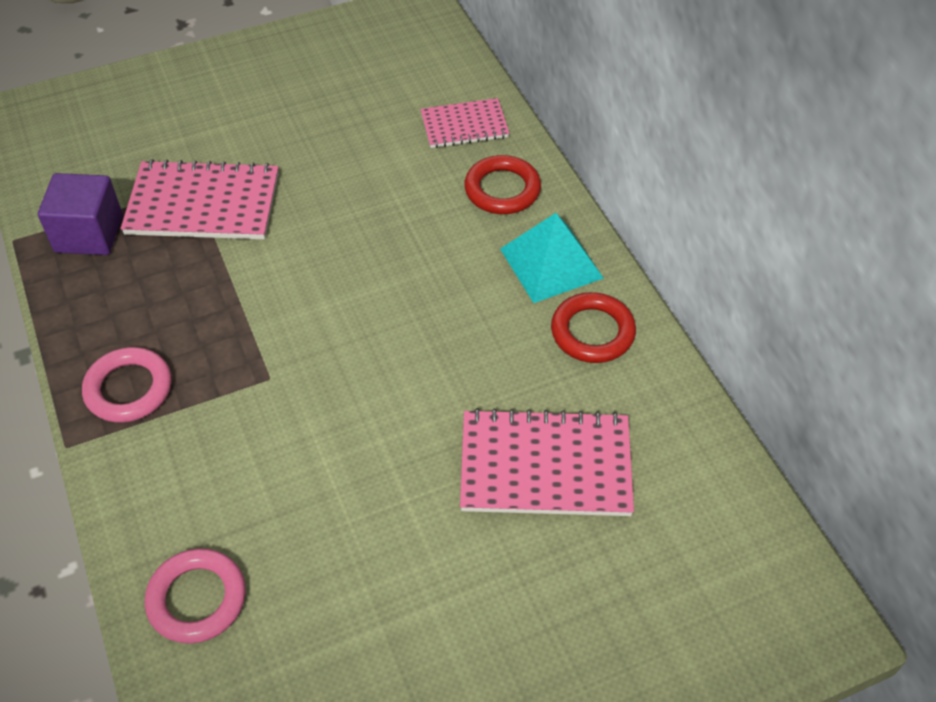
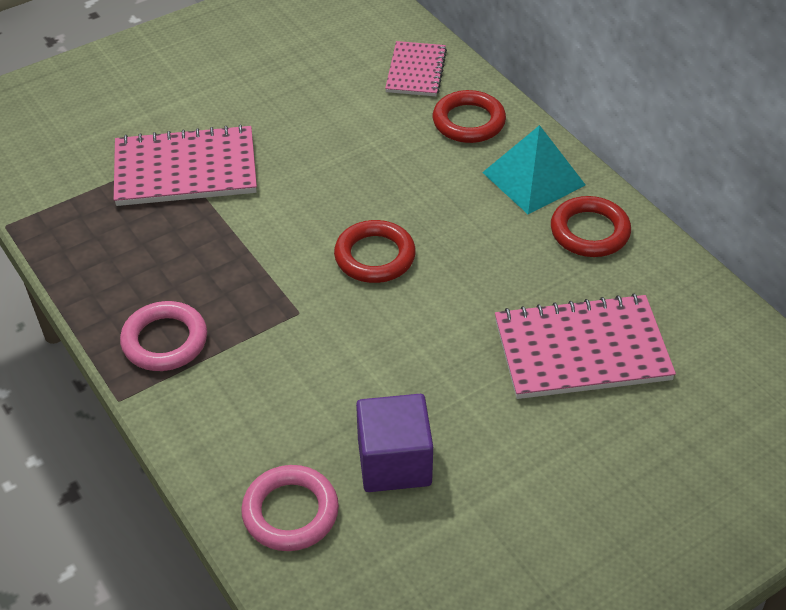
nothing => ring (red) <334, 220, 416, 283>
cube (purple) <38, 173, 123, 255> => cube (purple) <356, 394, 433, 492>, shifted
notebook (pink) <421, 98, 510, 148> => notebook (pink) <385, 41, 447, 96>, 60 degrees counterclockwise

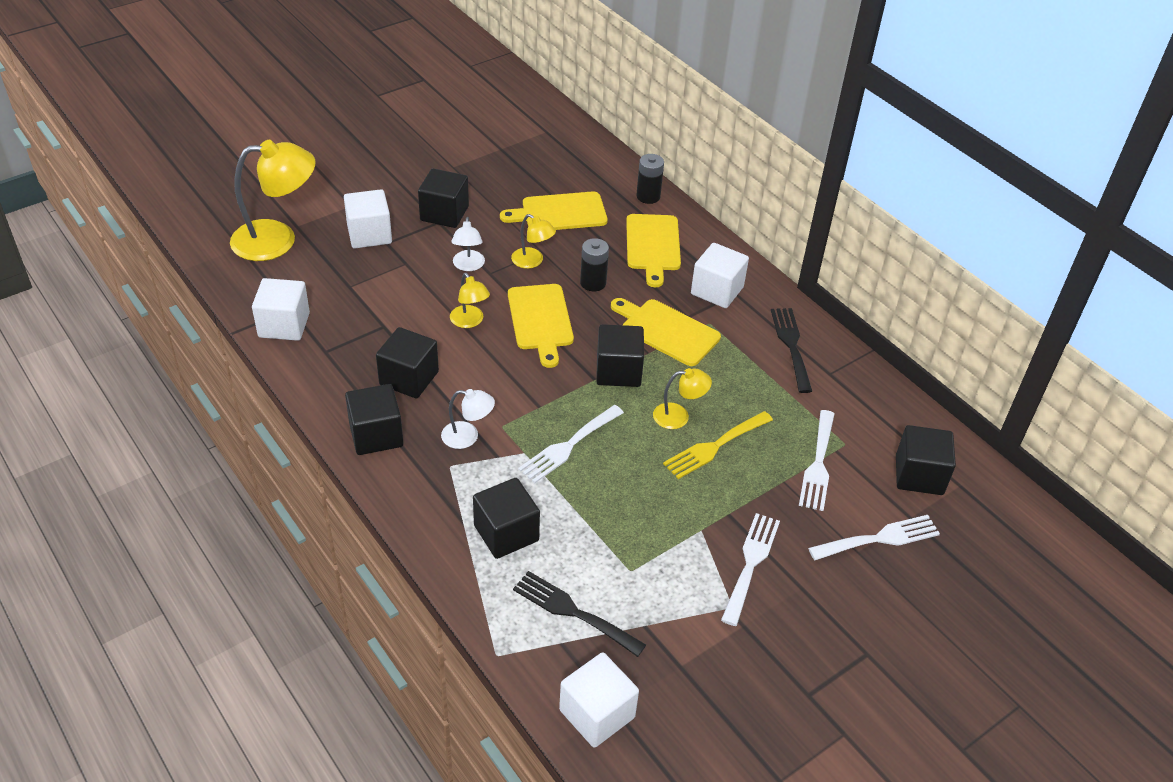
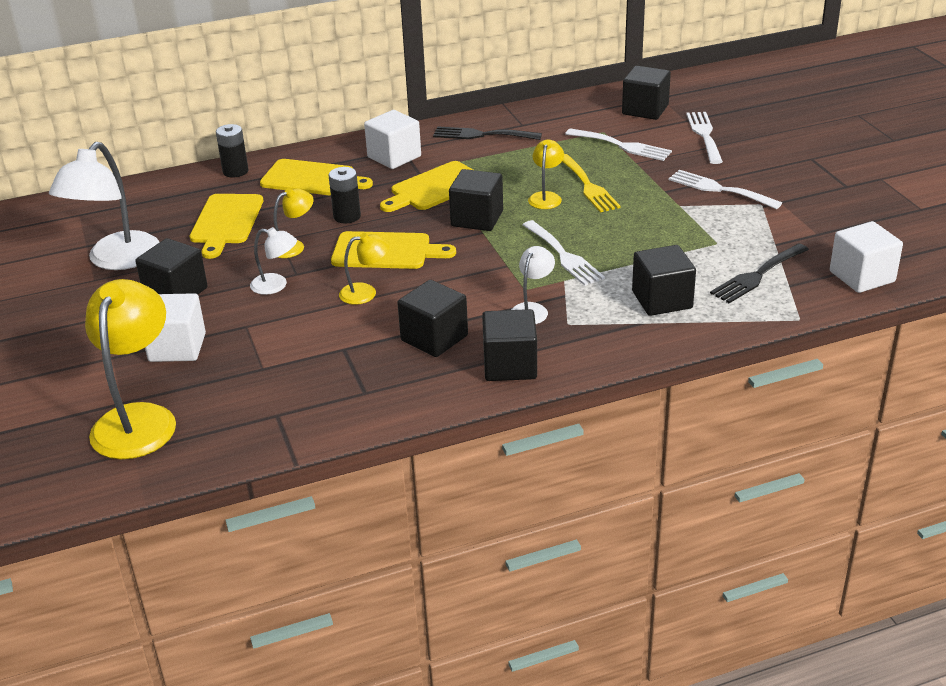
cube (white) <252, 278, 310, 341> => nothing
nothing => lamp (white) <49, 142, 160, 270>

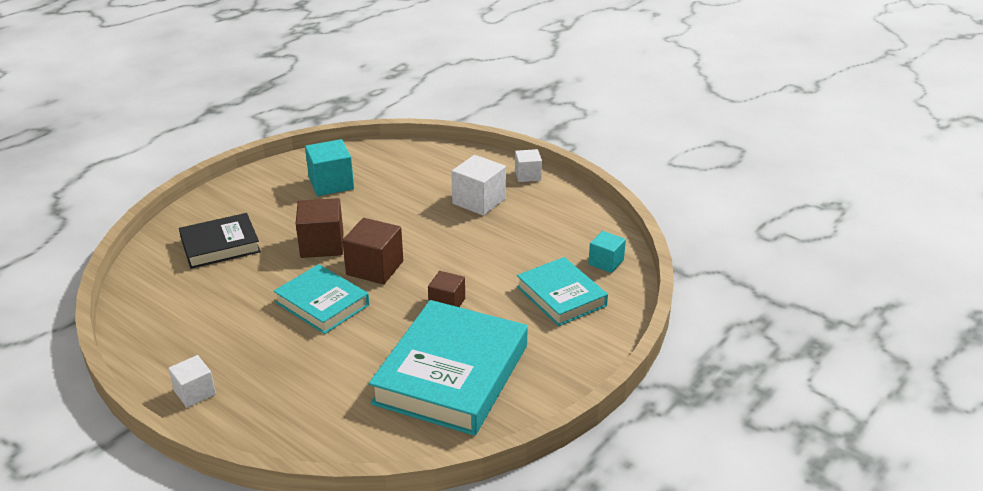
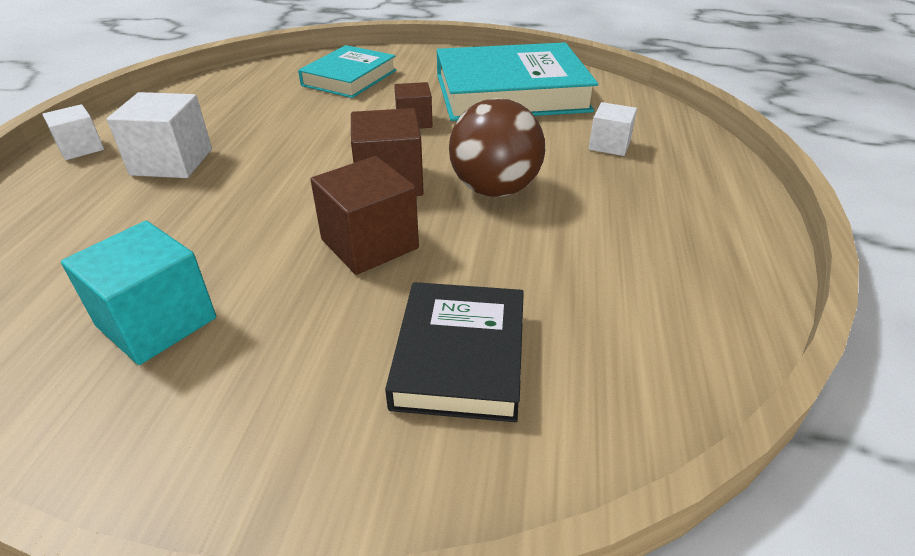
cube (turquoise) <588, 231, 626, 273> => nothing
cube (white) <168, 355, 216, 408> => cube (white) <589, 102, 637, 156>, shifted
book (turquoise) <273, 264, 369, 334> => ball (brown) <449, 98, 545, 197>
book (black) <179, 213, 261, 269> => book (black) <385, 282, 524, 422>, 60 degrees clockwise

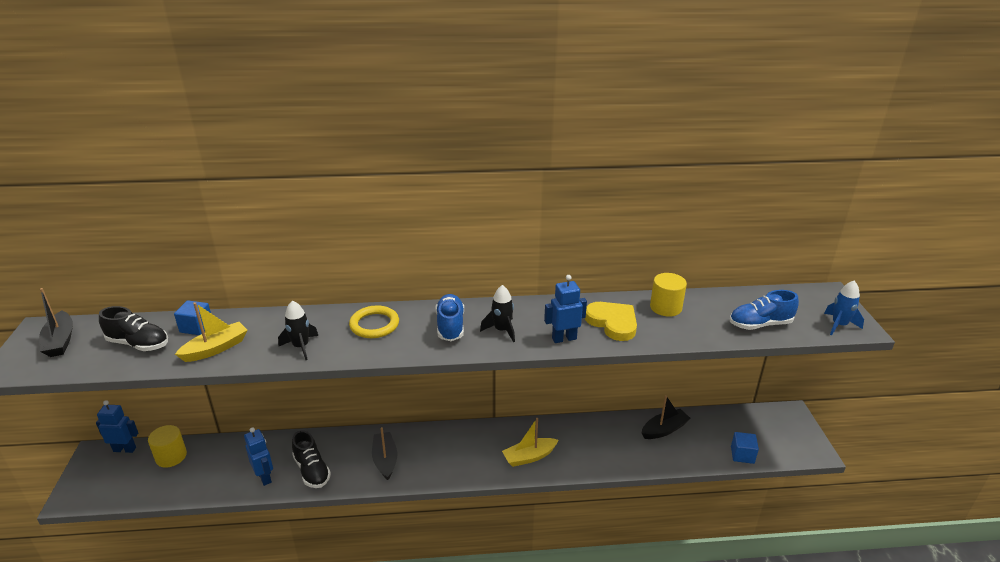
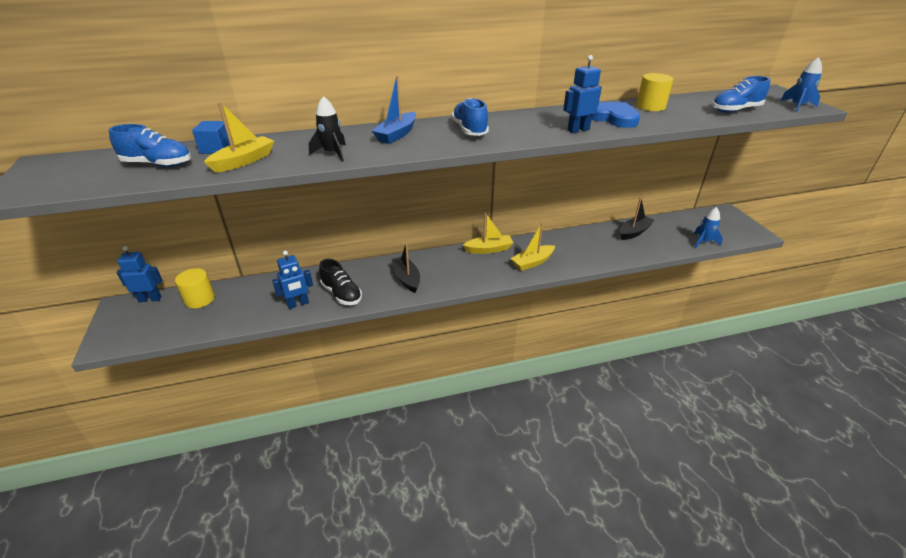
boat (black) <39, 288, 73, 357> => nothing
rocket (black) <480, 285, 515, 342> => nothing
nothing => boat (yellow) <463, 213, 514, 254>
ring (yellow) <349, 305, 399, 338> => boat (blue) <372, 75, 416, 144>
cube (blue) <731, 432, 759, 464> => rocket (blue) <694, 207, 723, 248>
shoe (black) <99, 306, 168, 351> => shoe (blue) <109, 124, 191, 167>
heart (yellow) <585, 302, 637, 341> => heart (blue) <592, 102, 640, 128>
robot (blue) <244, 427, 273, 486> => robot (blue) <272, 251, 313, 309>, 105 degrees clockwise

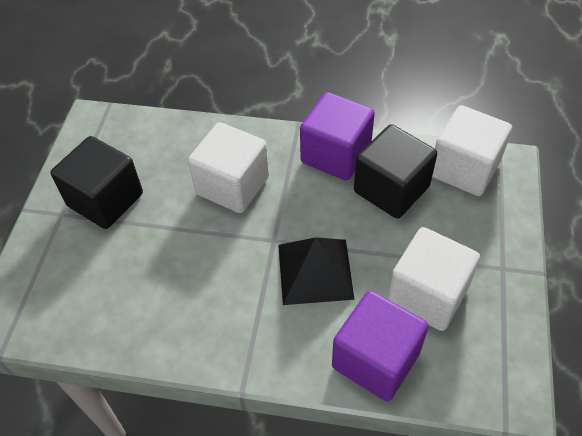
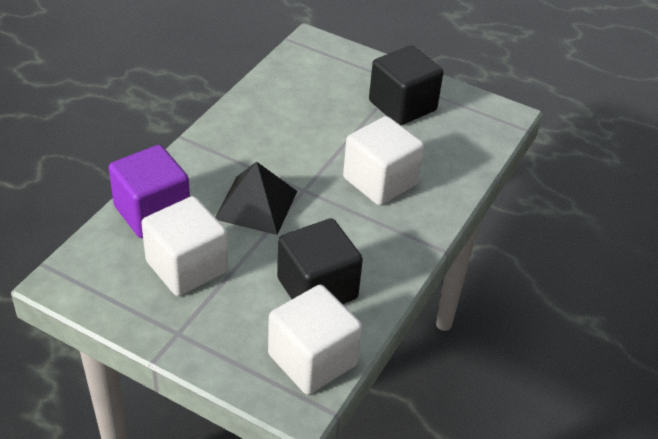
cube (purple) <300, 92, 375, 181> => nothing

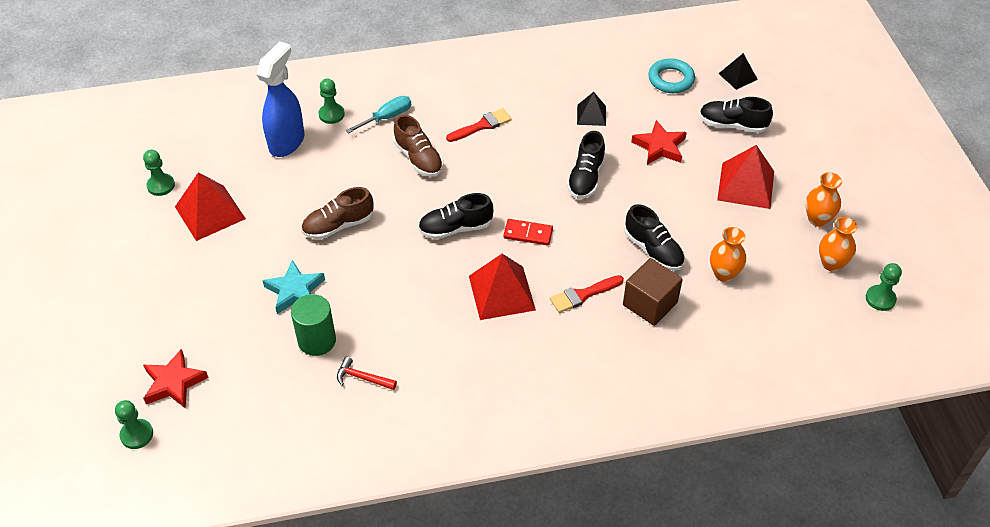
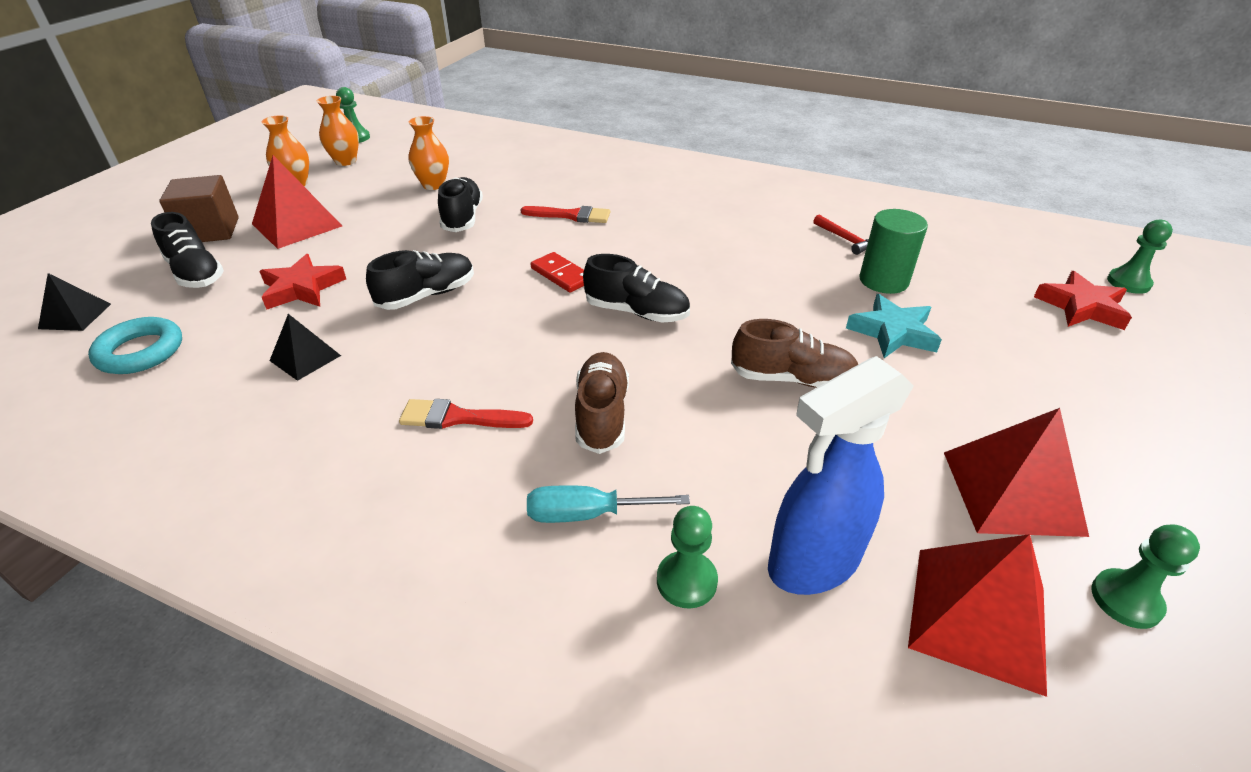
pyramid (red) <469, 254, 536, 320> => pyramid (red) <908, 534, 1047, 697>, shifted
cube (brown) <623, 258, 683, 326> => cube (brown) <159, 175, 239, 242>, shifted

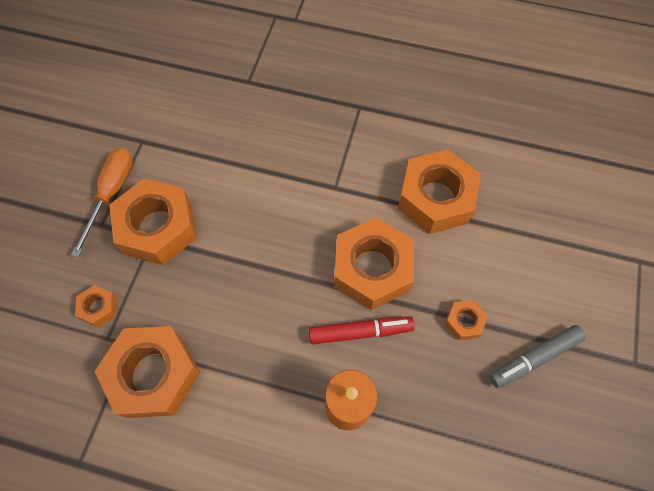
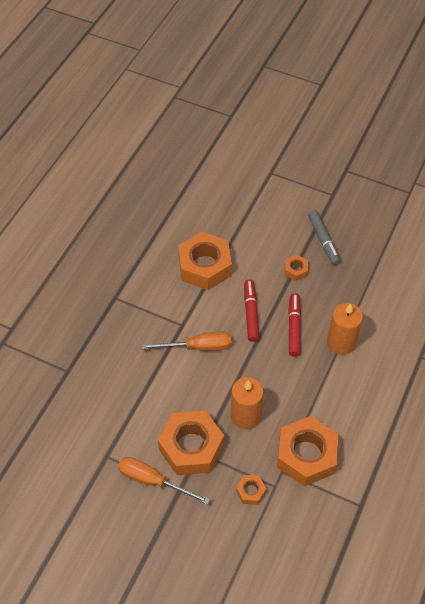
nothing => screwdriver (orange) <141, 332, 232, 351>
nothing => candle (orange) <231, 377, 264, 429>
nut (orange) <334, 218, 414, 310> => marker (red) <244, 279, 259, 342>

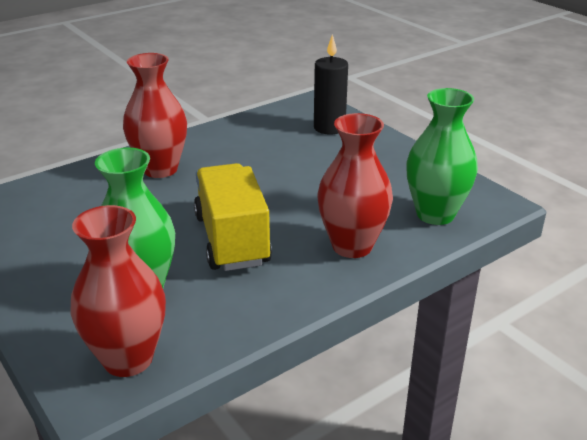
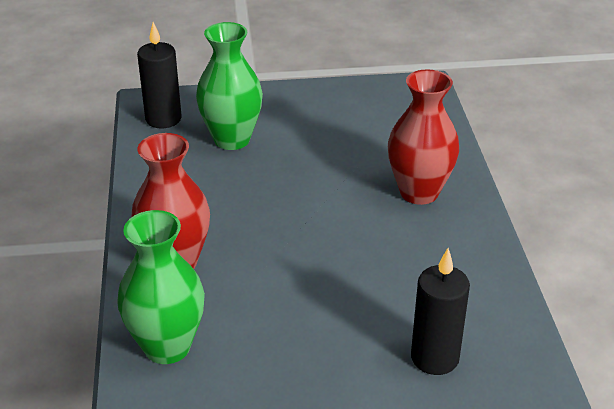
truck (yellow) <194, 163, 272, 271> => nothing
vase (red) <70, 205, 166, 377> => candle (black) <137, 22, 182, 128>

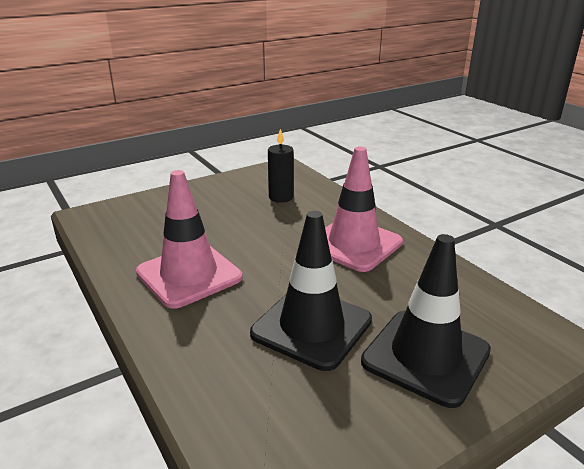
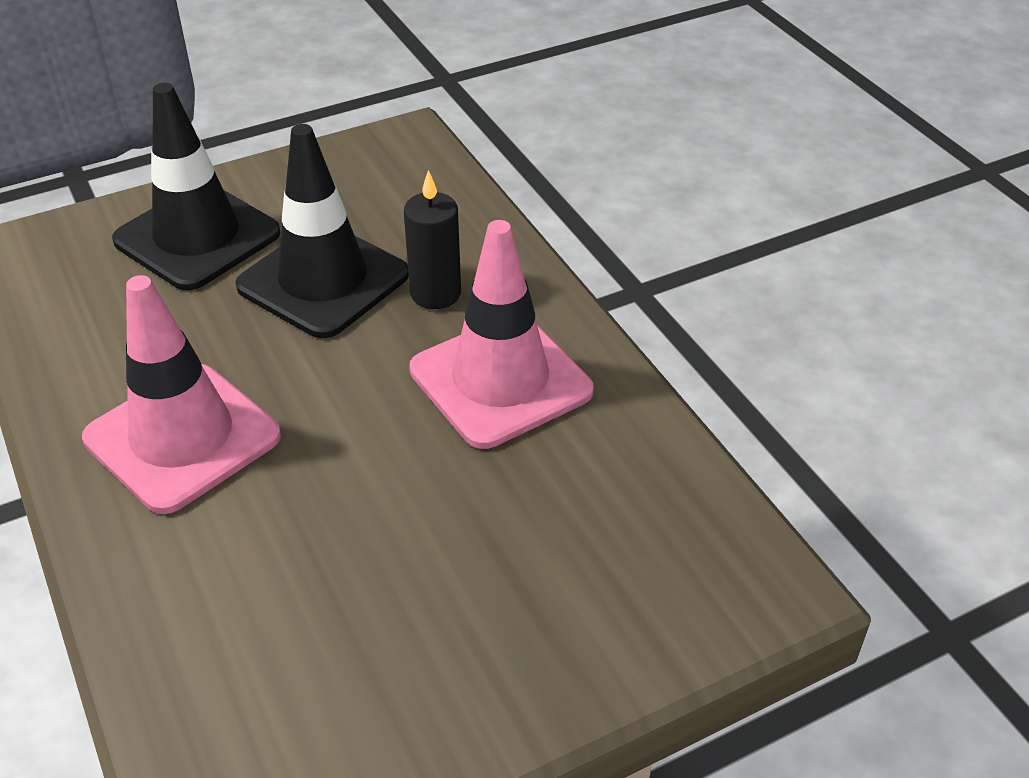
candle (black) <268, 129, 294, 203> => candle (black) <404, 170, 461, 309>, shifted

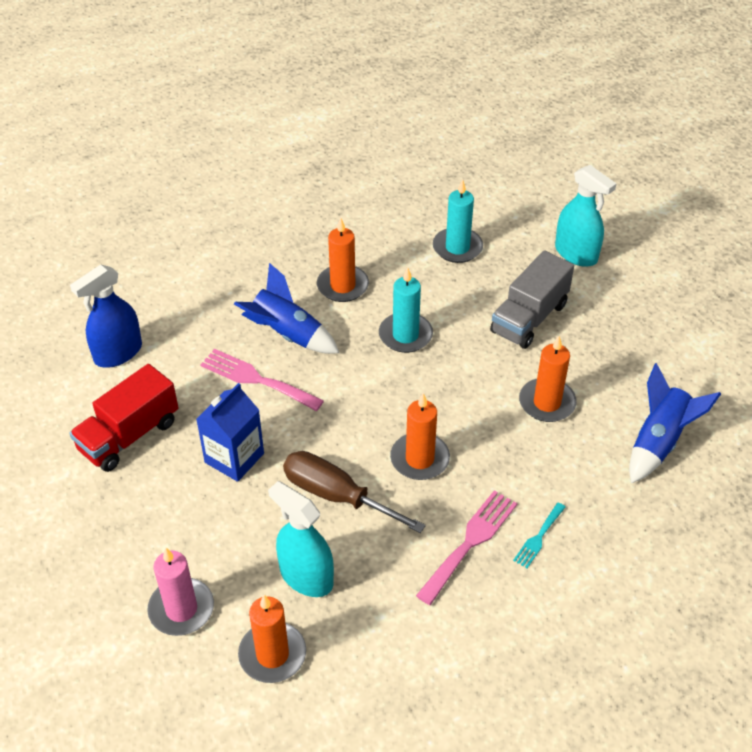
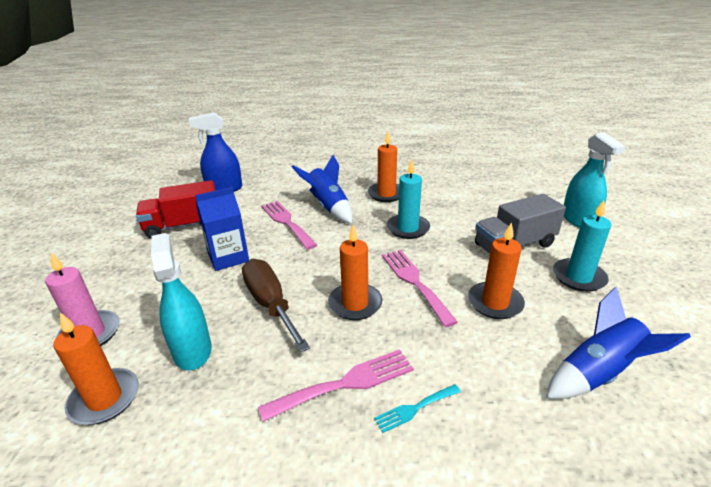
nothing => fork (pink) <382, 250, 458, 327>
candle (turquoise) <433, 179, 483, 263> => candle (turquoise) <553, 200, 611, 292>, shifted

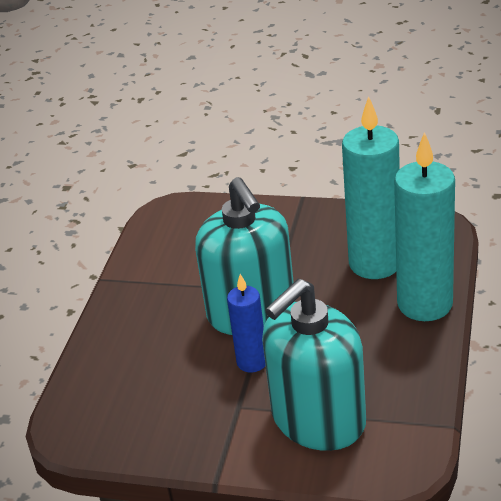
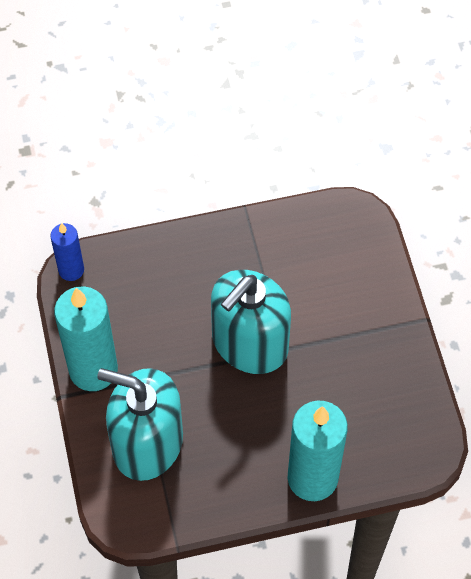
candle (blue) <227, 274, 266, 373> => candle (blue) <50, 223, 84, 281>, shifted
candle (turquoise) <342, 96, 400, 279> => candle (turquoise) <54, 286, 118, 391>, shifted

